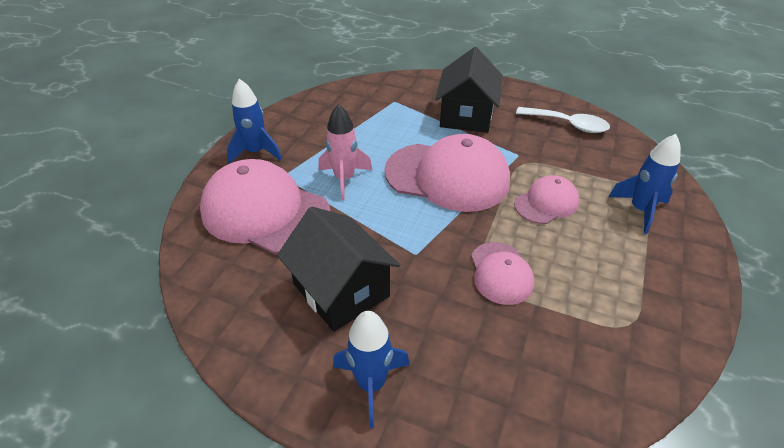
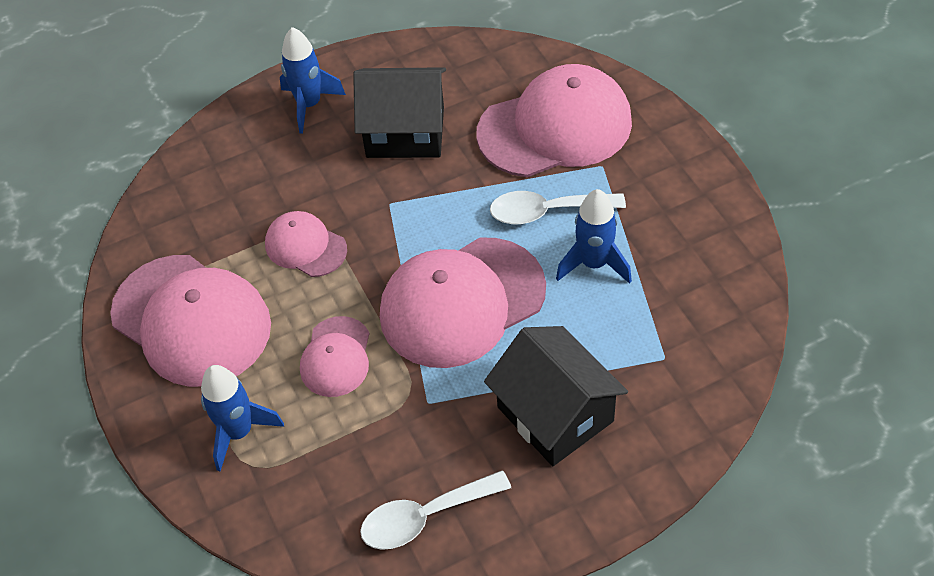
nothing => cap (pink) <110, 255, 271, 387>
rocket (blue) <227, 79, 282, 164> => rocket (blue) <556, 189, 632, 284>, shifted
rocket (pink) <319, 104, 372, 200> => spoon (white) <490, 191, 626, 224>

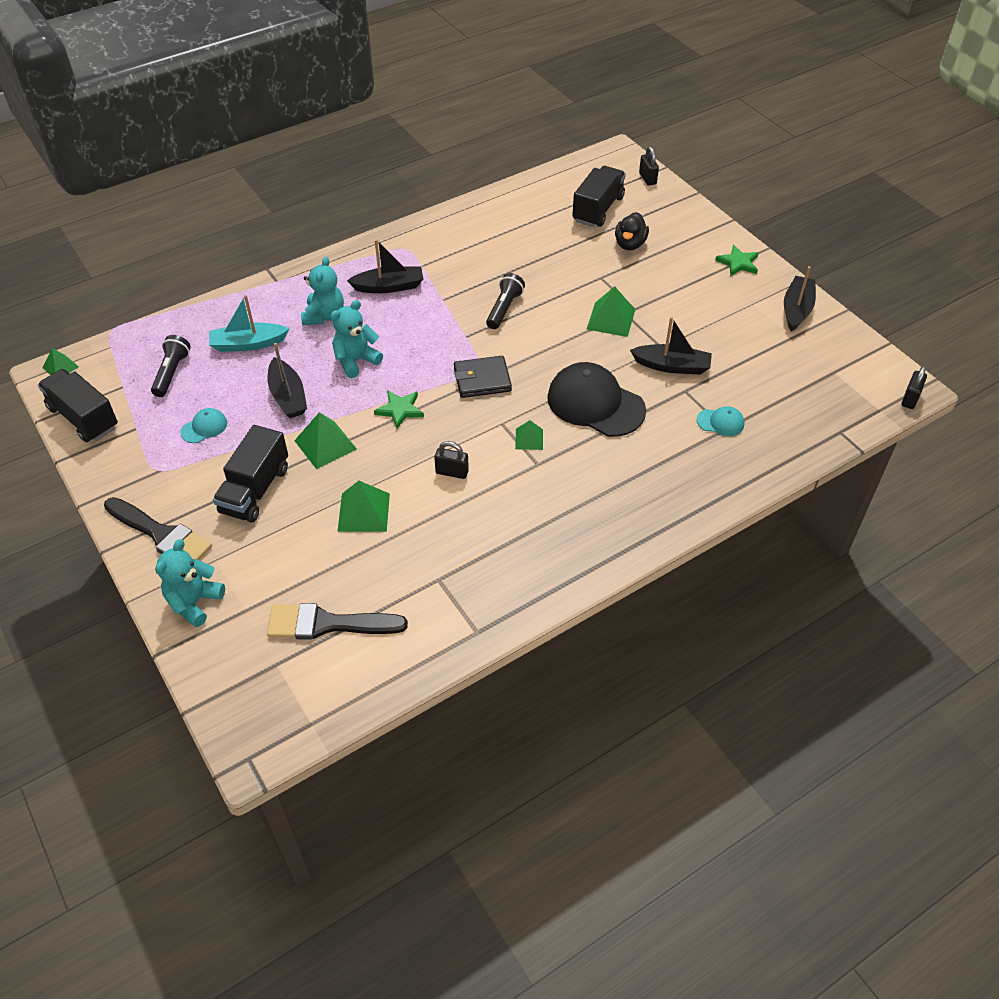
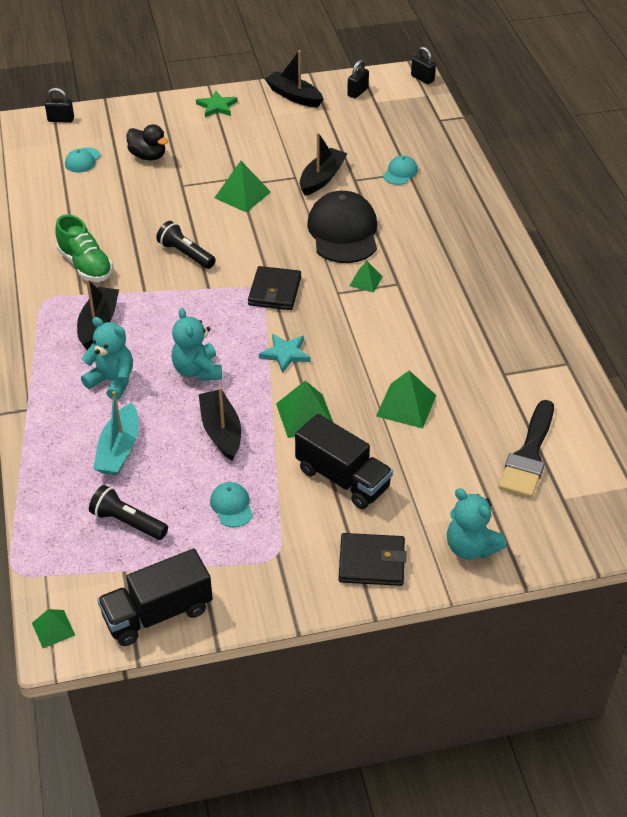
nothing => shoe (green) <55, 215, 113, 282>
padlock (black) <434, 441, 469, 479> => padlock (black) <347, 60, 369, 98>, shifted
brush (black) <104, 497, 212, 560> => wallet (black) <339, 533, 406, 586>
truck (black) <572, 166, 626, 227> => cap (turquoise) <65, 148, 101, 173>
star (green) <374, 390, 424, 429> => star (turquoise) <259, 334, 310, 373>
boat (black) <267, 343, 307, 418> => boat (black) <199, 387, 241, 461>, 105 degrees counterclockwise
cap (black) <547, 362, 646, 437> => cap (black) <307, 191, 377, 263>, 120 degrees clockwise

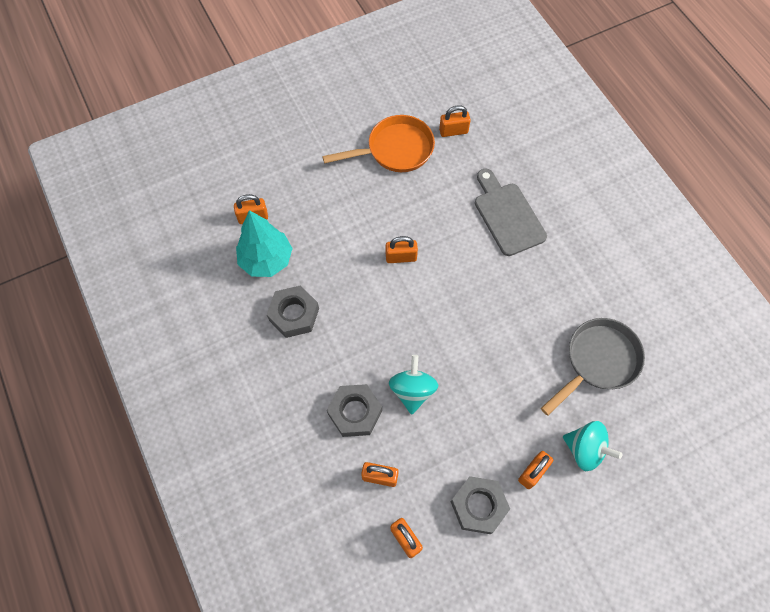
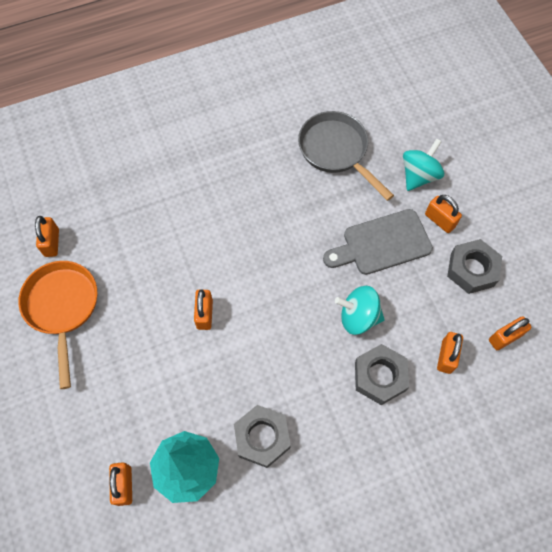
cutting board (grey) <475, 169, 547, 256> => cutting board (grey) <323, 209, 433, 275>, shifted

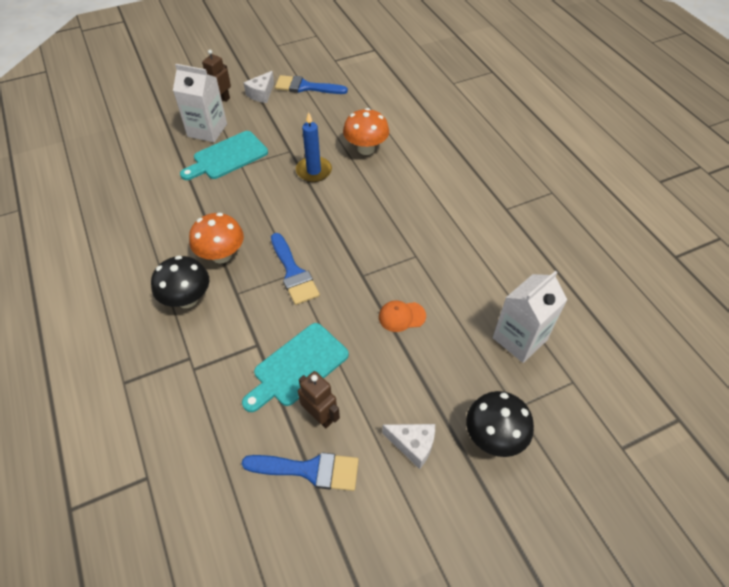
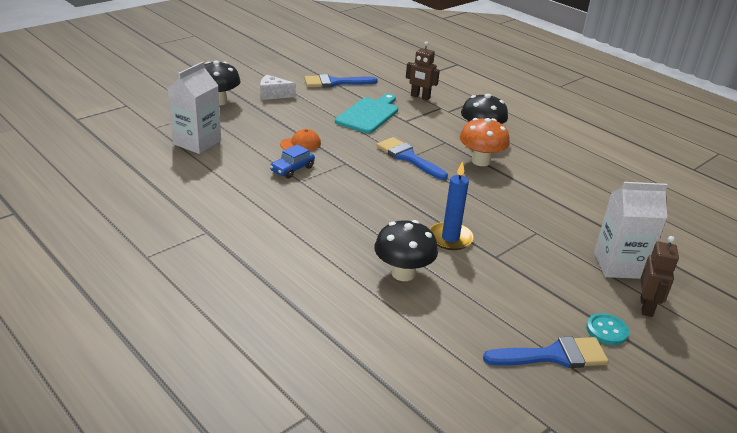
cutting board (turquoise) <180, 131, 268, 180> => nothing
nothing => car (blue) <270, 144, 315, 178>
robot (brown) <298, 371, 340, 428> => robot (brown) <406, 41, 440, 100>, shifted
cheese (white) <244, 71, 274, 103> => button (turquoise) <586, 313, 629, 345>
mushroom (orange) <343, 108, 389, 155> => mushroom (black) <374, 220, 438, 281>

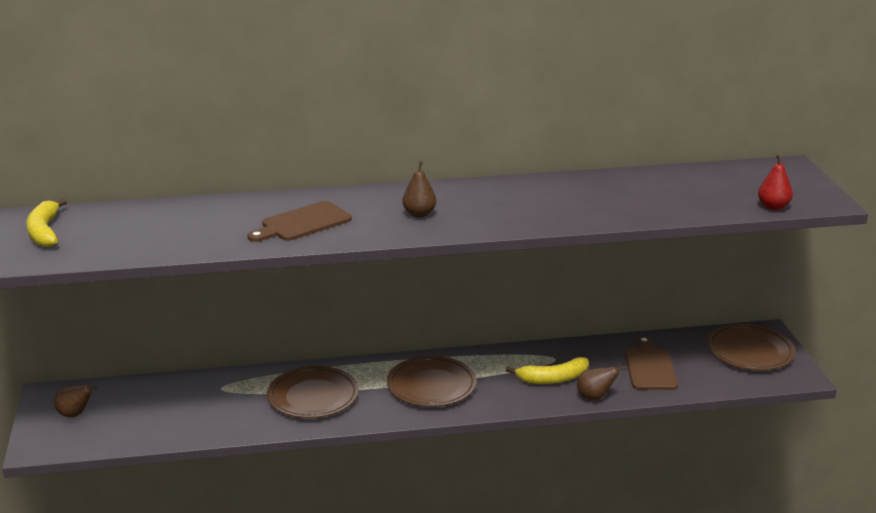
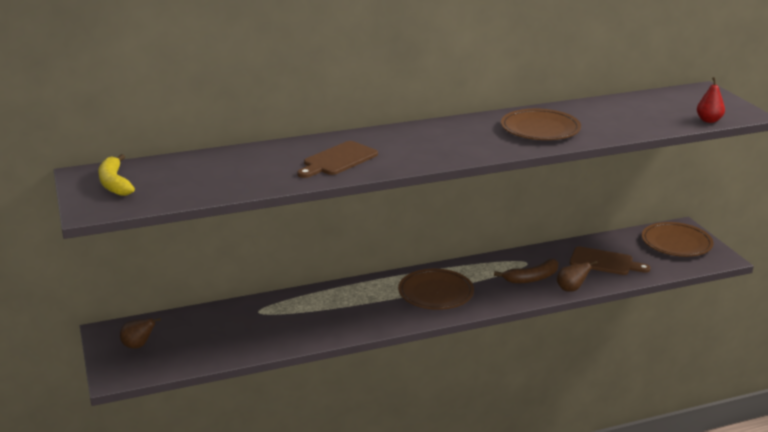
pear (brown) <403, 161, 436, 217> => nothing
plate (brown) <267, 366, 359, 418> => plate (brown) <501, 109, 581, 140>, shifted
banana (yellow) <506, 357, 589, 384> => banana (brown) <494, 259, 559, 284>
cutting board (brown) <625, 336, 678, 390> => cutting board (brown) <570, 246, 650, 275>, 120 degrees clockwise

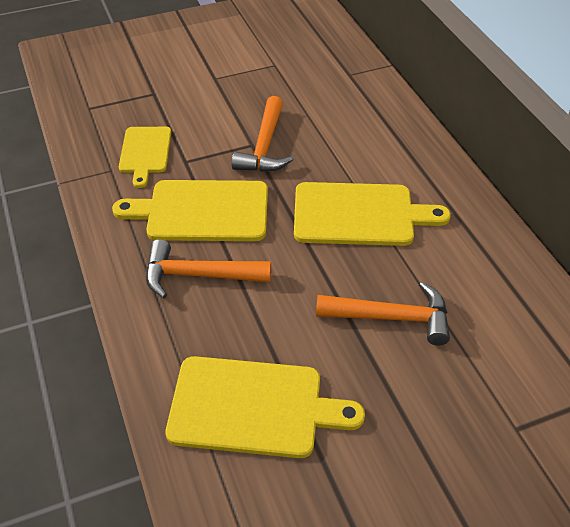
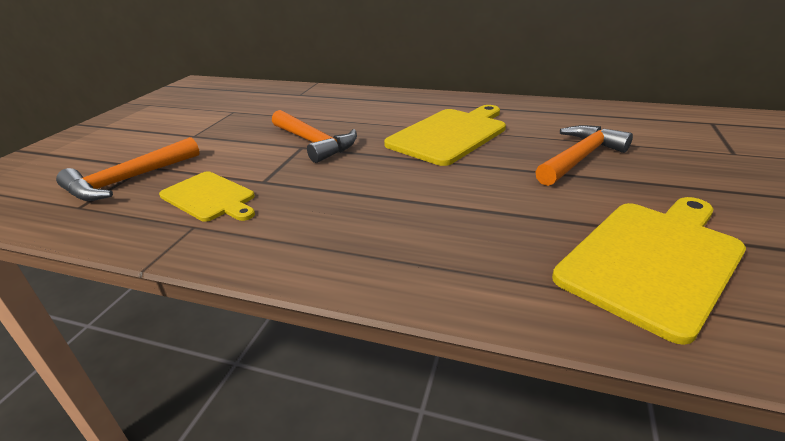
cutting board (yellow) <112, 180, 268, 241> => nothing
hammer (orange) <146, 239, 271, 298> => hammer (orange) <56, 137, 200, 201>, shifted

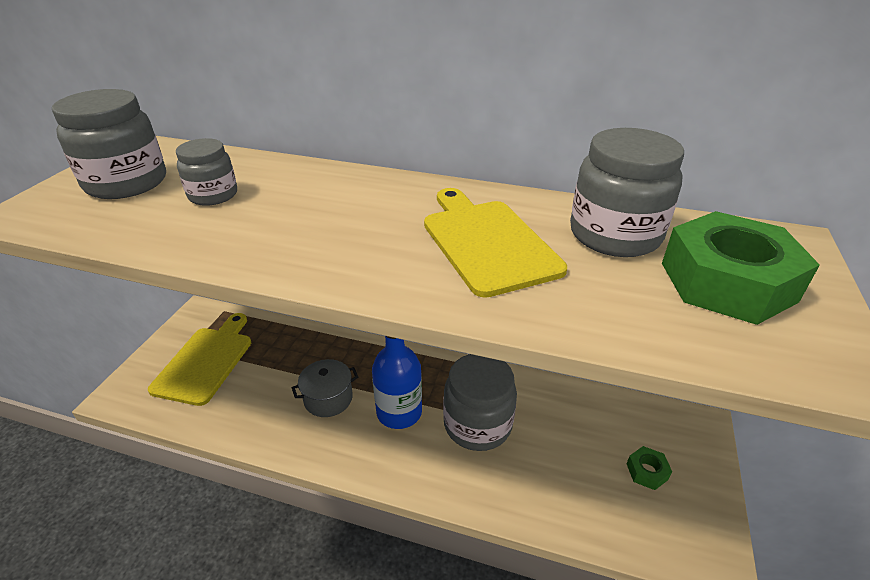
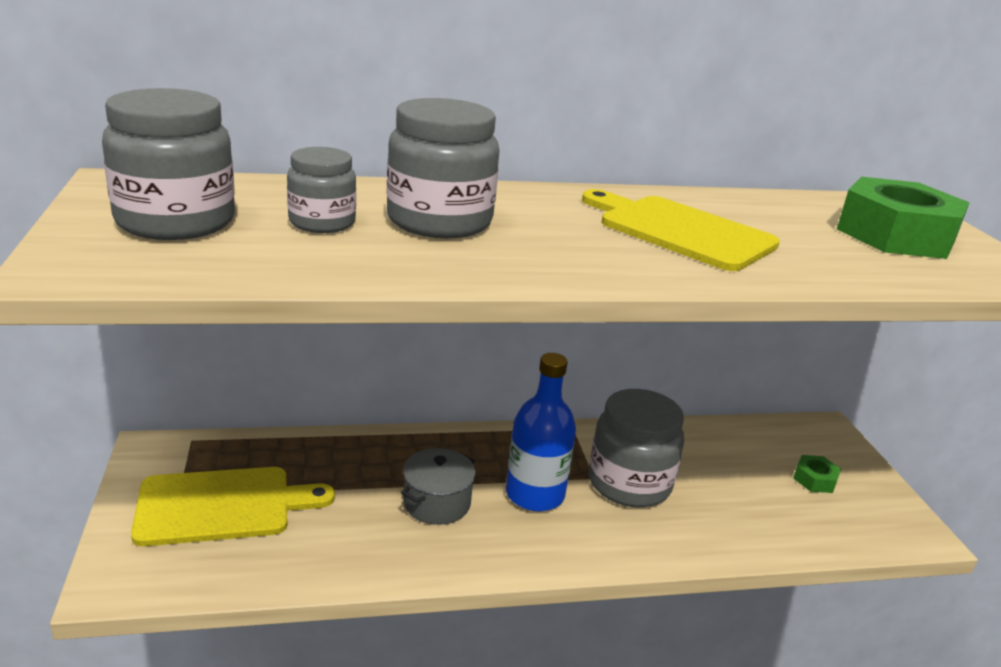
jar (grey) <570, 128, 684, 257> => jar (grey) <386, 98, 499, 238>, shifted
cutting board (yellow) <148, 313, 251, 406> => cutting board (yellow) <131, 467, 335, 546>, 90 degrees clockwise

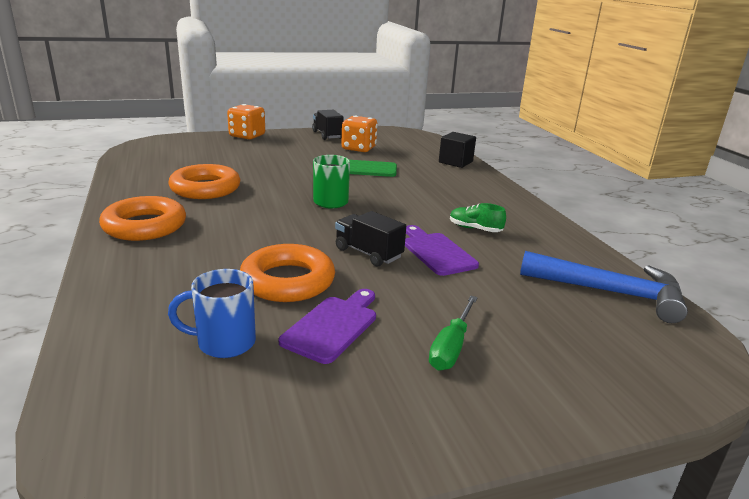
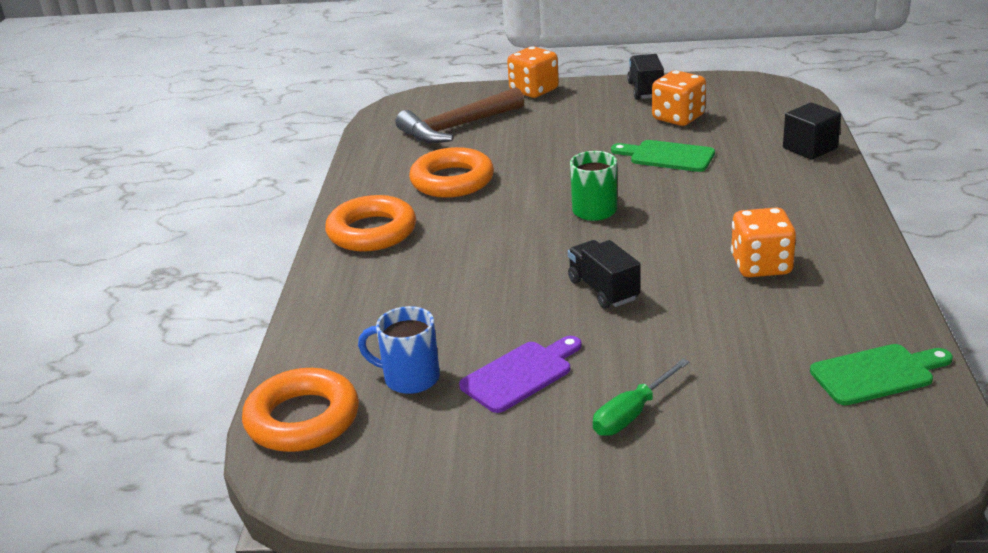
cutting board (purple) <405, 225, 479, 276> => nothing
nothing => hammer (brown) <396, 87, 524, 143>
ring (orange) <240, 244, 335, 302> => ring (orange) <242, 368, 359, 452>, shifted
shoe (green) <450, 203, 506, 232> => dice (orange) <731, 207, 796, 277>
hammer (blue) <520, 251, 688, 323> => cutting board (green) <810, 344, 953, 405>

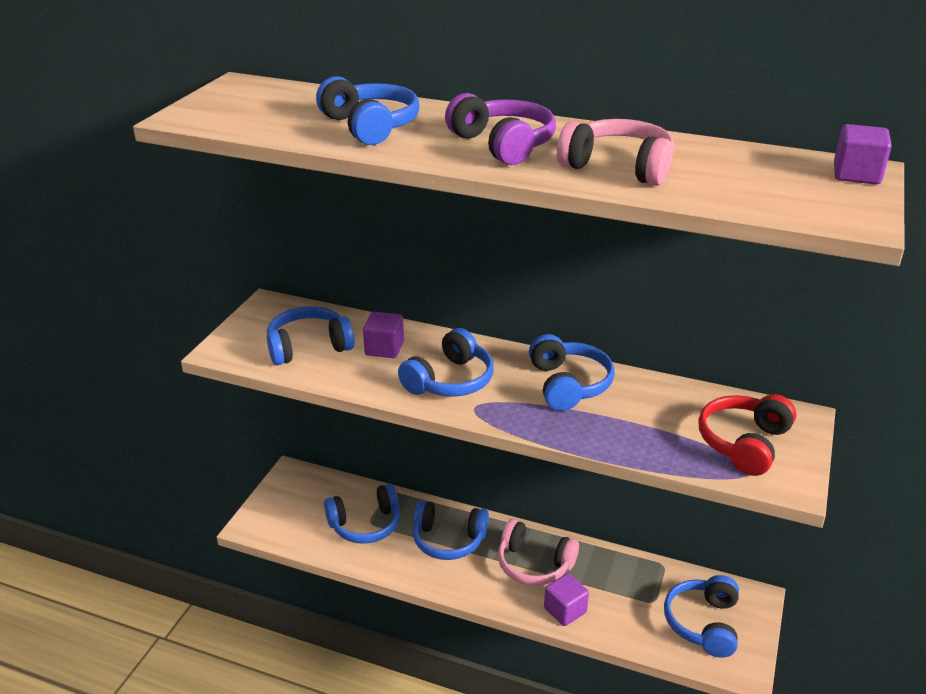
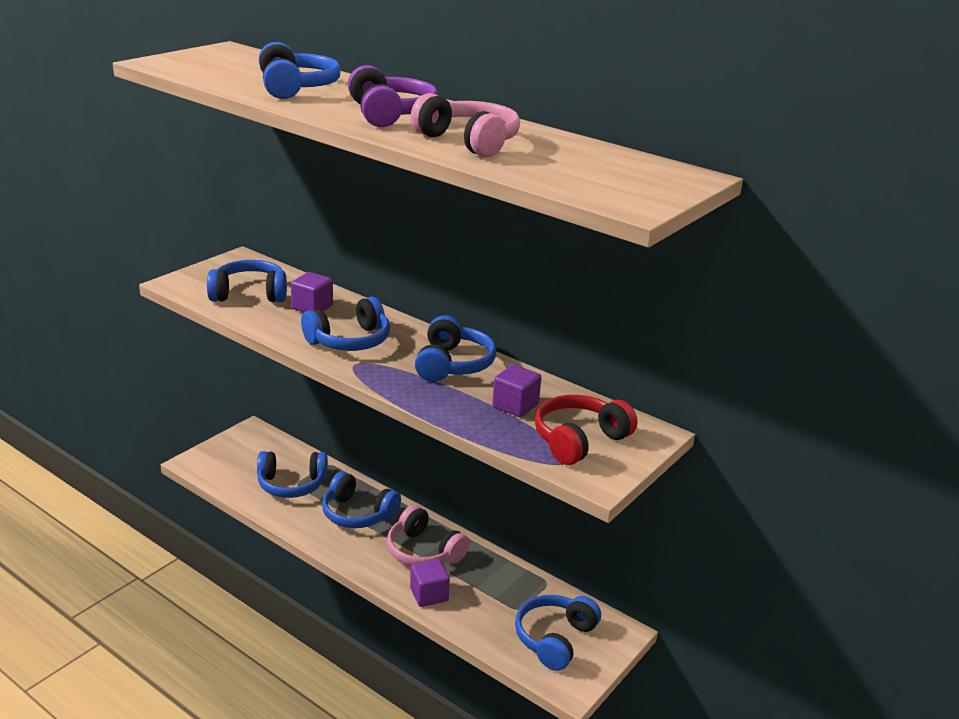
cube (purple) <834, 124, 892, 185> => cube (purple) <492, 364, 541, 417>, shifted

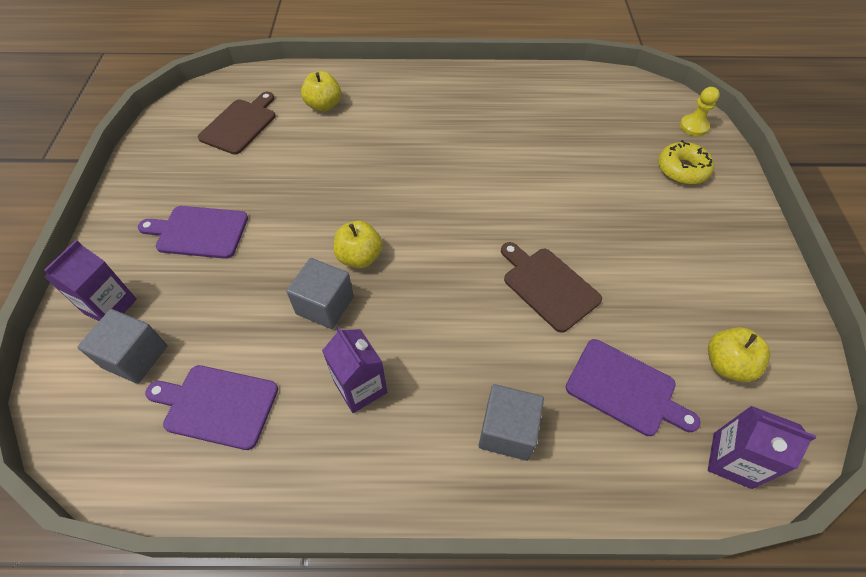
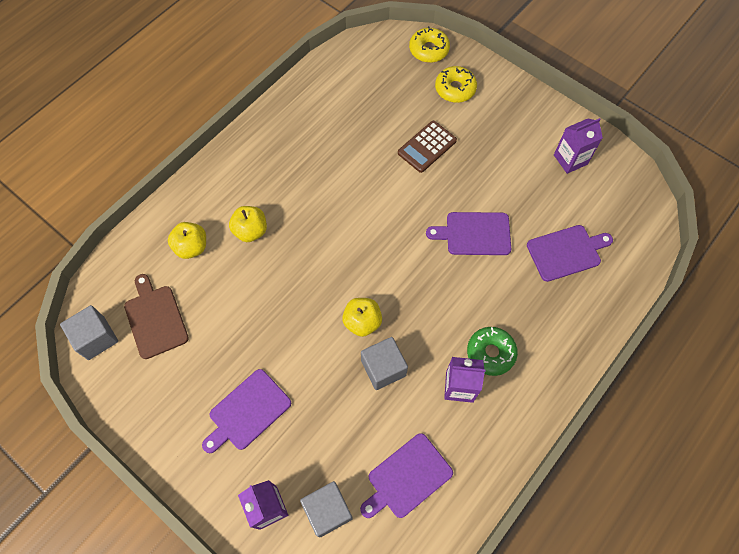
nothing => calculator (brown) <398, 121, 457, 173>
nothing => donut (green) <467, 327, 518, 376>
cube (grey) <479, 384, 544, 461> => cube (grey) <60, 305, 118, 360>, shifted
apple (yellow) <708, 327, 771, 382> => apple (yellow) <229, 206, 267, 242>, shifted
carton (purple) <708, 406, 816, 489> => carton (purple) <554, 118, 603, 174>, shifted
pawn (yellow) <680, 87, 720, 136> => donut (yellow) <409, 26, 450, 63>
cutting board (brown) <501, 242, 602, 333> => cutting board (purple) <426, 212, 511, 255>

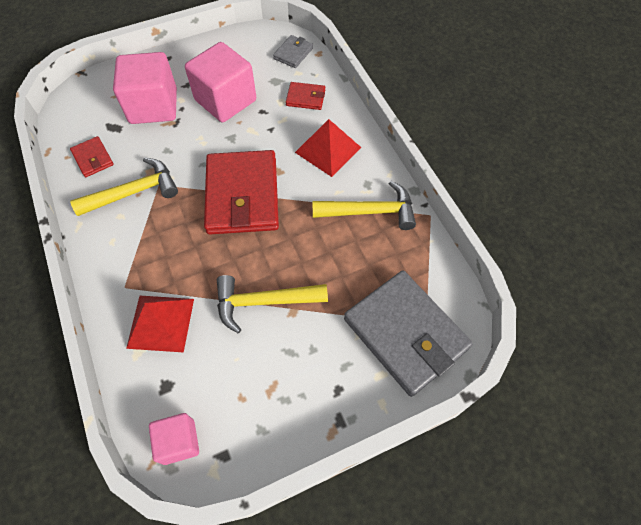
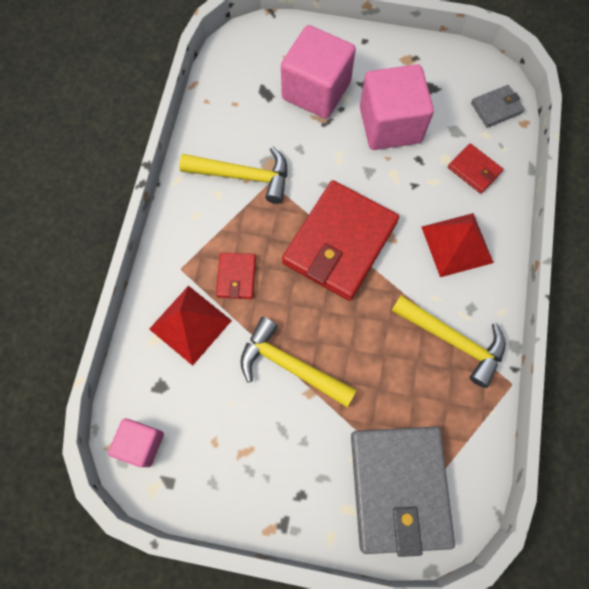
wallet (red) <70, 136, 114, 177> => wallet (red) <216, 252, 256, 299>, shifted

